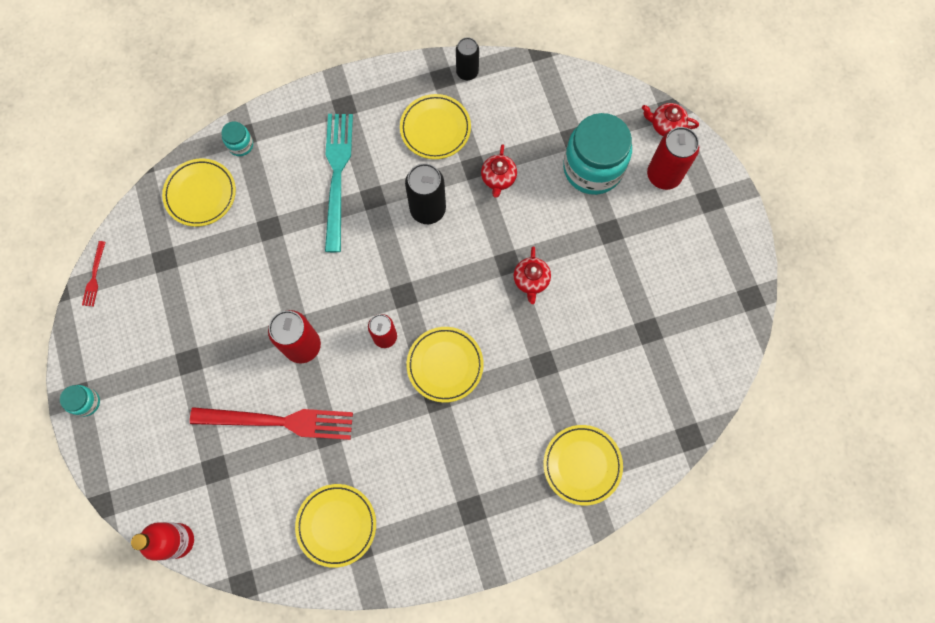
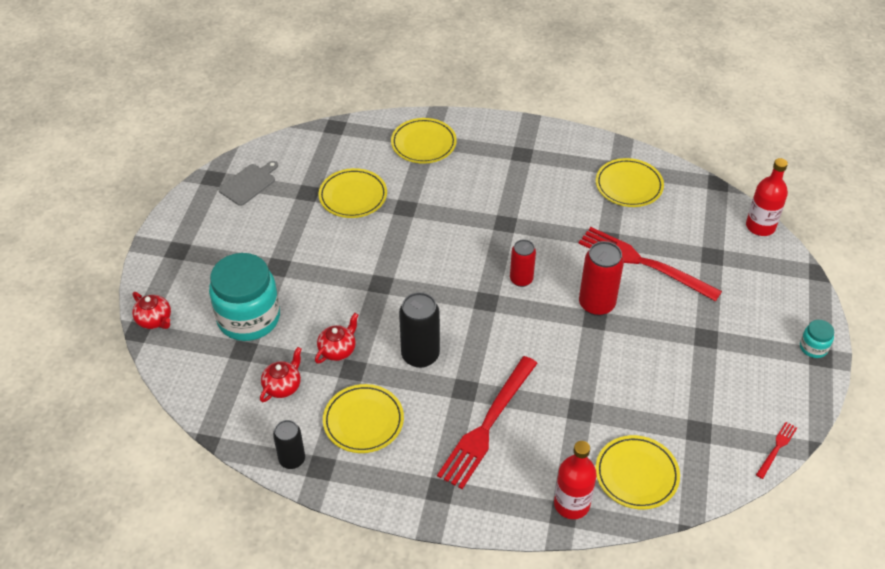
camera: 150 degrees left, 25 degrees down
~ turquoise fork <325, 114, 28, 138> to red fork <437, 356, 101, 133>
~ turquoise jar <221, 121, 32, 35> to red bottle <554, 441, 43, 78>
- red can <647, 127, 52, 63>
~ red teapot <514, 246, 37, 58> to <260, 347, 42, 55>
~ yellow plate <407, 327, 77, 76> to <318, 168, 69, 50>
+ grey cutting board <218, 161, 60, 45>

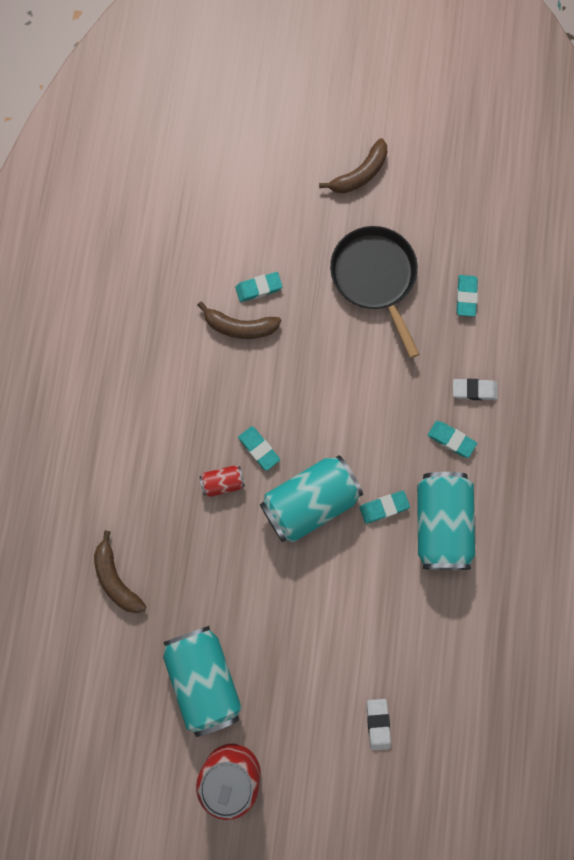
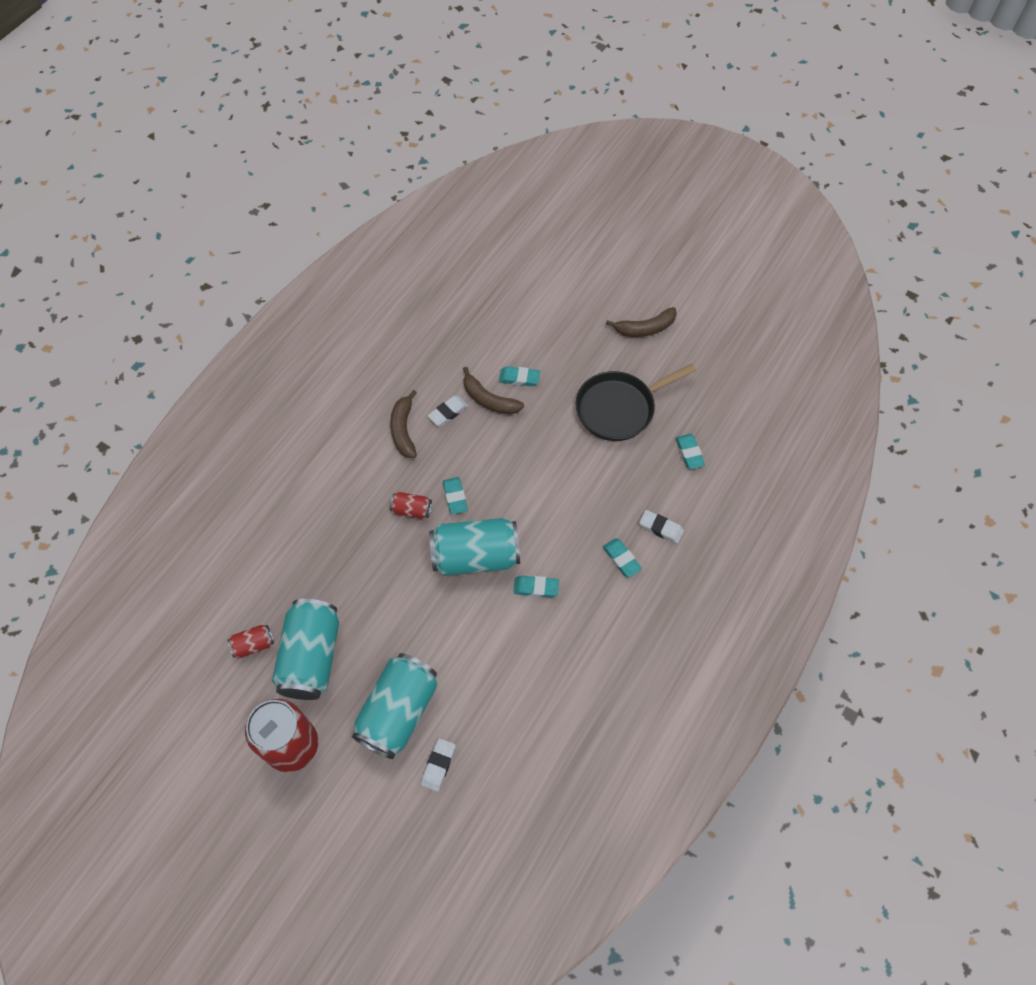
camera: 25 degrees right, 15 degrees down
~ black pan <330, 226, 89, 132> = <575, 364, 121, 77> 120 degrees counterclockwise
~ turquoise eraser <456, 275, 22, 42> = <676, 434, 29, 35> 45 degrees counterclockwise
~ turquoise can <417, 472, 58, 98> to <352, 653, 86, 106>
~ brown banana <94, 530, 52, 83> to <390, 390, 27, 68>
+ white eraser <428, 396, 40, 30>
+ red can <227, 625, 47, 33>

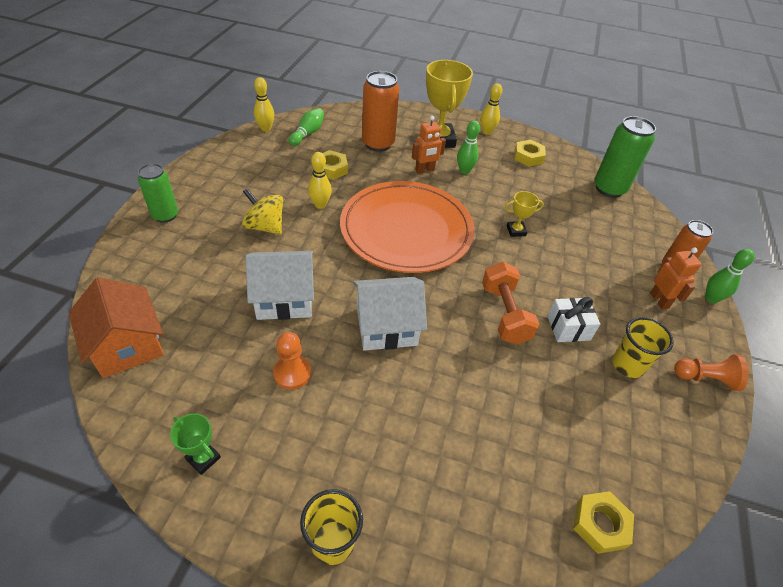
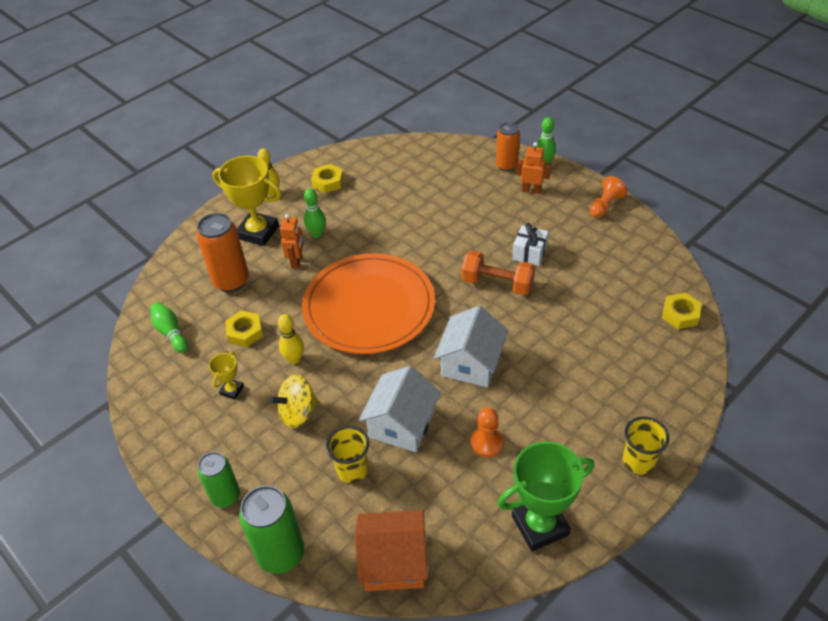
camera: 55 degrees left, 0 degrees up
- yellow bowling pin <254, 77, 20, 54>
~ green can <594, 116, 62, 82> to <239, 485, 65, 89>
~ yellow trophy <505, 191, 39, 46> to <209, 352, 35, 48>
~ yellow cup <612, 317, 62, 61> to <326, 426, 43, 57>
~ green trophy <170, 413, 51, 62> = <498, 441, 96, 110> x2.08

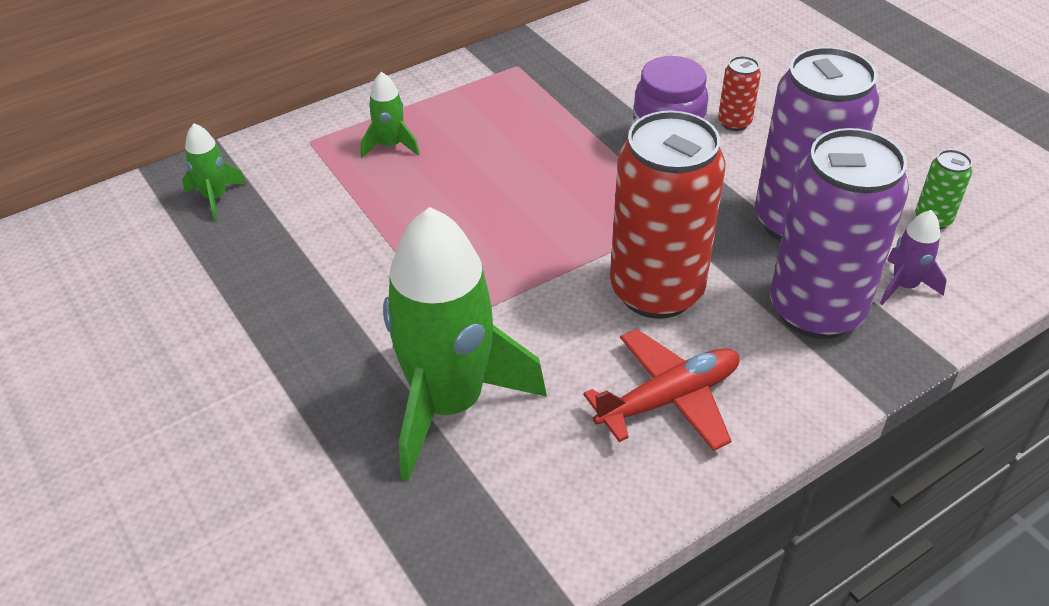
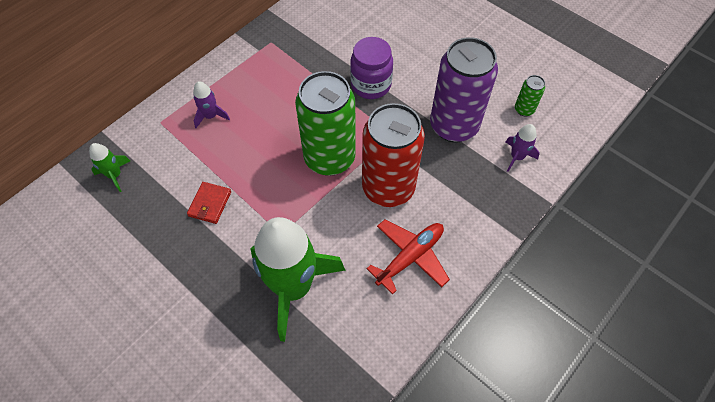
camera: 15 degrees left, 15 degrees up
- red can <718, 56, 43, 75>
~ green rocket <361, 72, 59, 86> to purple rocket <193, 81, 37, 47>
- purple can <770, 128, 139, 211>
+ green can <295, 71, 61, 105>
+ red wallet <187, 182, 44, 42>

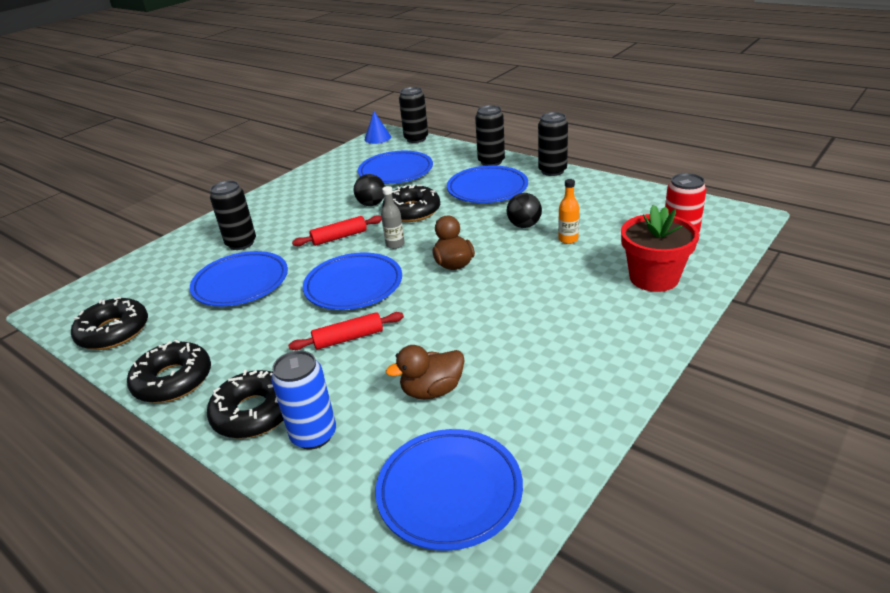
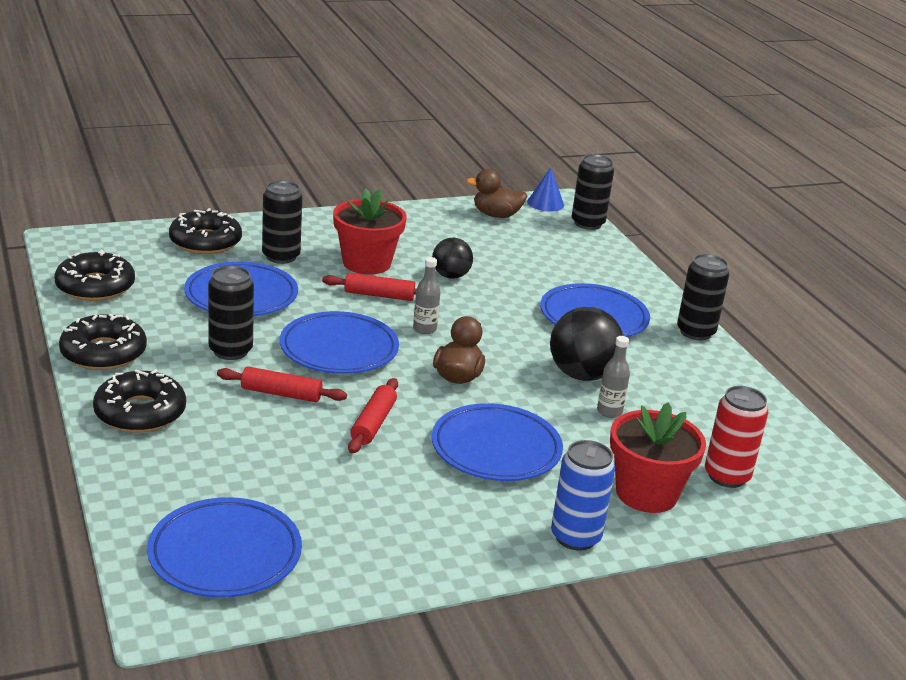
camera: 25 degrees right, 5 degrees down
~ black can <475, 105, 30, 61> to <208, 266, 46, 94>
~ blue plate <358, 151, 75, 33> to <432, 403, 131, 78>
~ orange bottle <558, 179, 21, 65> to grey bottle <597, 336, 33, 82>
~ black donut <382, 184, 58, 38> to <169, 208, 73, 46>
~ black ball <507, 193, 35, 35> = <550, 307, 73, 74> x1.60
~ brown duck <386, 345, 79, 54> to <466, 169, 61, 49>
~ blue can <271, 350, 65, 99> to <551, 440, 64, 111>
+ red flower pot <333, 189, 74, 86>
+ red rolling pin <348, 378, 50, 76>

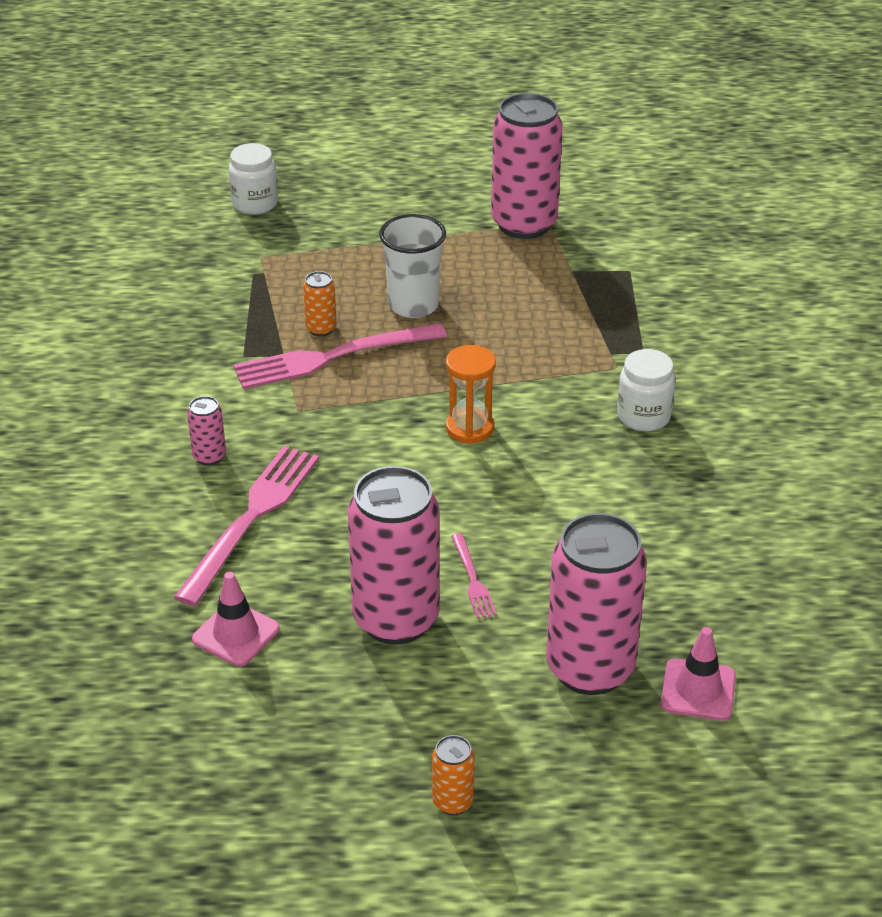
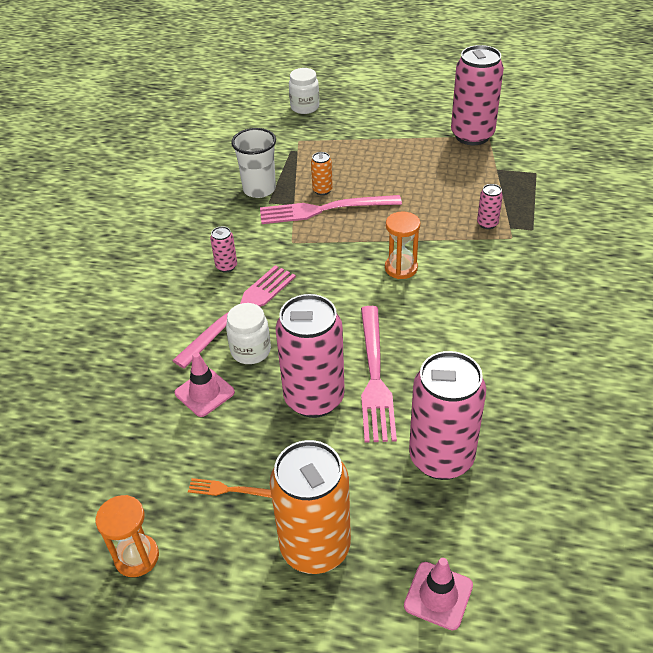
camera: 15 degrees right, 5 degrees up
~ white cup <379, 214, 67, 104> to <231, 128, 45, 70>
~ white jar <617, 349, 58, 82> to <226, 303, 45, 61>
~ pink fork <451, 533, 46, 86> = <361, 306, 36, 137> x2.11
~ pink traffic cone <661, 627, 75, 94> to <404, 558, 69, 73>
~ orange can <432, 735, 43, 80> = <270, 440, 81, 134> x2.33
+ pink can <477, 184, 26, 45>
+ orange fork <188, 478, 84, 20>
+ orange hourglass <96, 495, 63, 82>

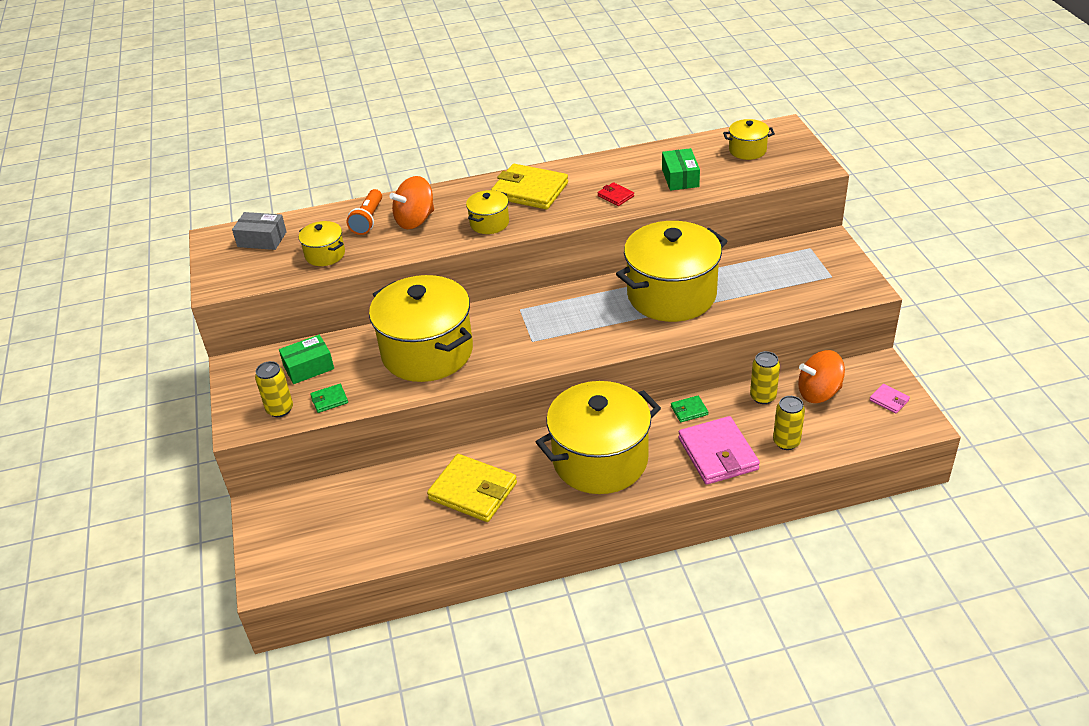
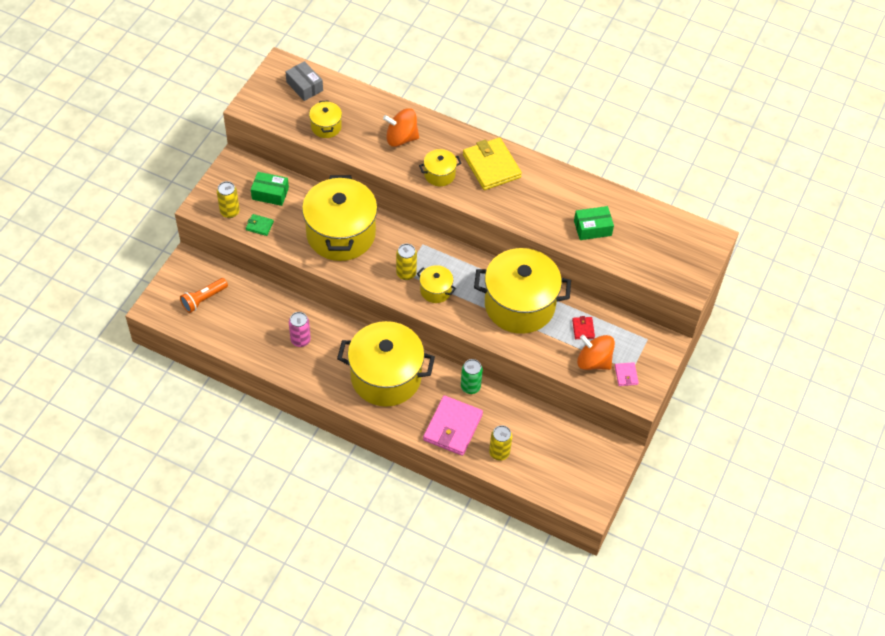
camera: 35 degrees right, 15 degrees up
~ yellow pot <723, 119, 52, 41> to <417, 265, 39, 38>
~ green box <662, 148, 38, 43> = <574, 206, 40, 34> 45 degrees clockwise
~ red wallet <597, 182, 37, 24> to <572, 316, 23, 23>
~ orange flashlight <347, 189, 35, 46> to <180, 278, 48, 35>
~ orange spinning top <798, 350, 47, 53> to <577, 335, 38, 35>
~ yellow can <750, 351, 30, 53> to <396, 244, 21, 36>
~ pink wallet <869, 384, 41, 29> to <615, 362, 24, 24>
~ green wallet <671, 396, 37, 26> to green can <461, 359, 22, 35>
~ yellow wallet <427, 454, 90, 68> to pink can <289, 312, 22, 35>

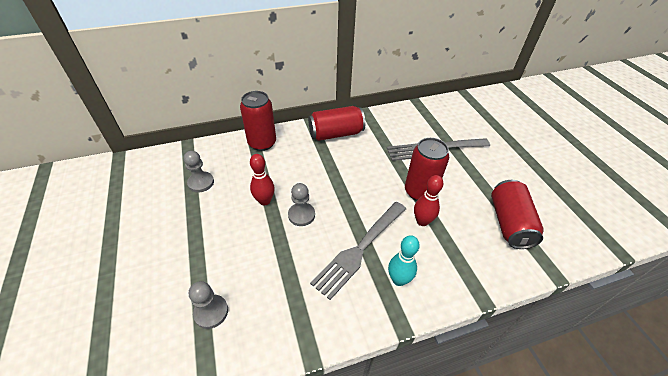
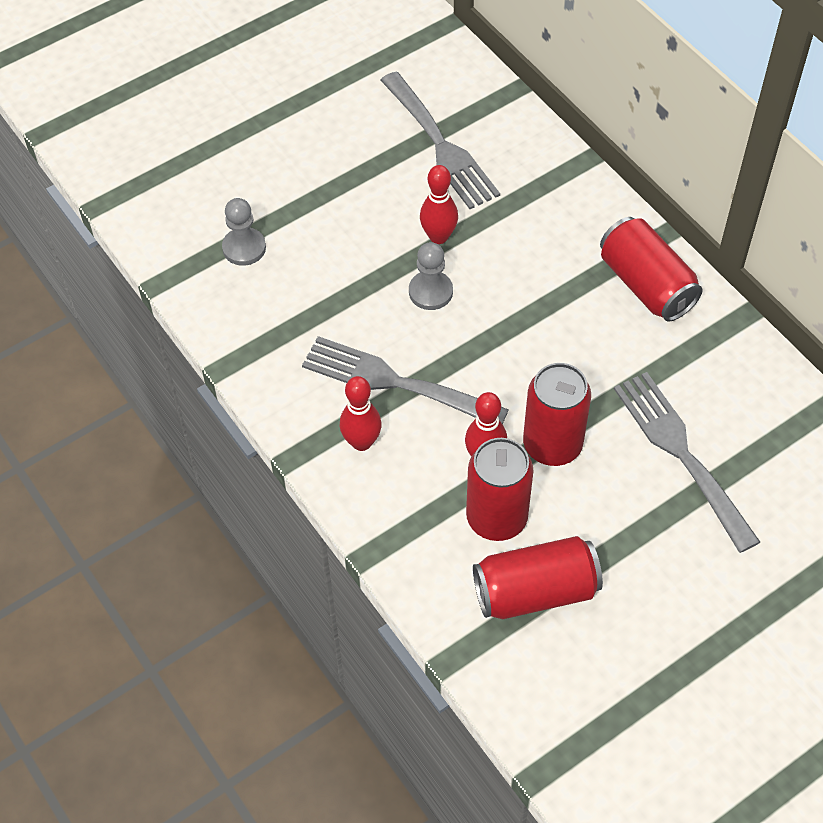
camera: 75 degrees right, 10 degrees up
~ red can <240, 91, 36, 60> to <466, 438, 68, 103>
~ grey pawn <184, 151, 30, 41> to grey fork <381, 72, 119, 137>
~ turquoise bowling pin <388, 235, 32, 51> to red bowling pin <340, 376, 42, 75>

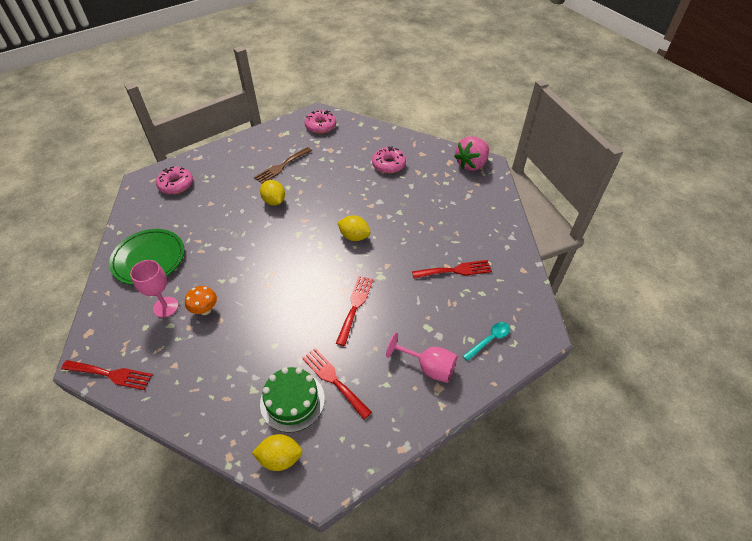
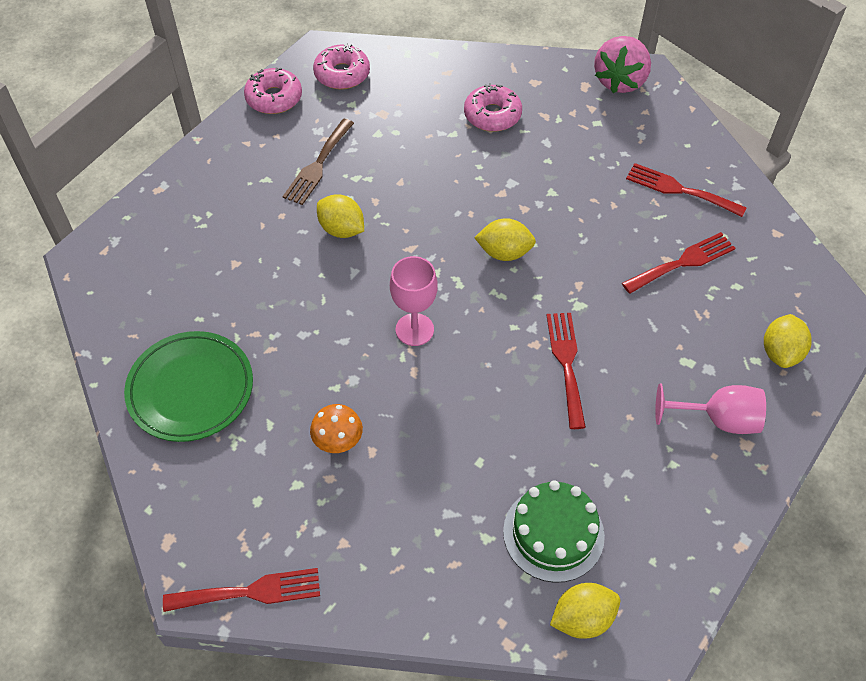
camera: 20 degrees left, 5 degrees up
~ pink donut <156, 166, 37, 28> to <244, 67, 58, 47>
~ pink goblet <130, 260, 49, 58> to <390, 256, 48, 90>
~ turquoise spoon <463, 322, 47, 39> to yellow lemon <764, 314, 47, 54>
~ red fork <302, 348, 70, 71> to <626, 163, 121, 54>

